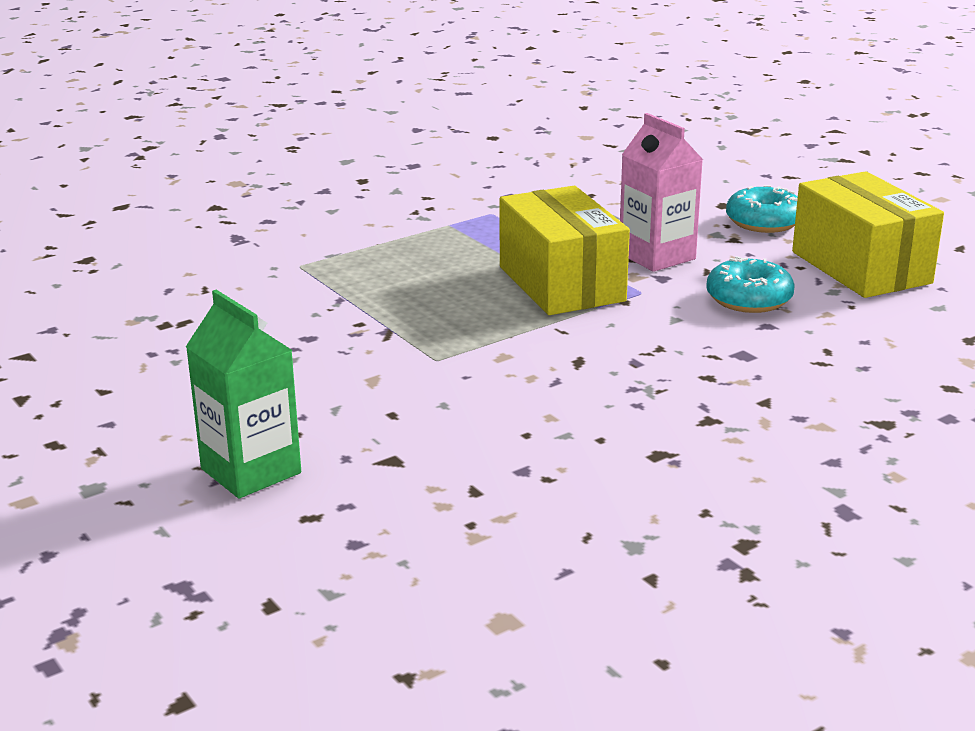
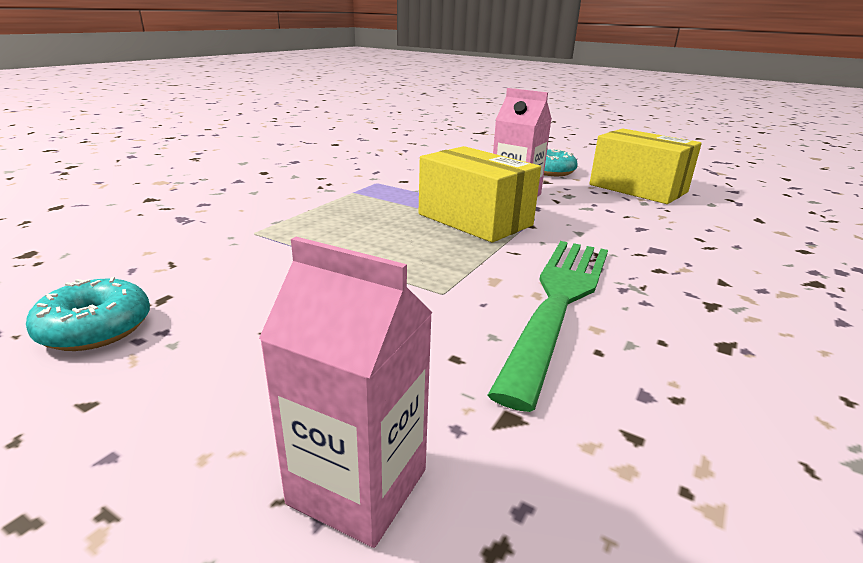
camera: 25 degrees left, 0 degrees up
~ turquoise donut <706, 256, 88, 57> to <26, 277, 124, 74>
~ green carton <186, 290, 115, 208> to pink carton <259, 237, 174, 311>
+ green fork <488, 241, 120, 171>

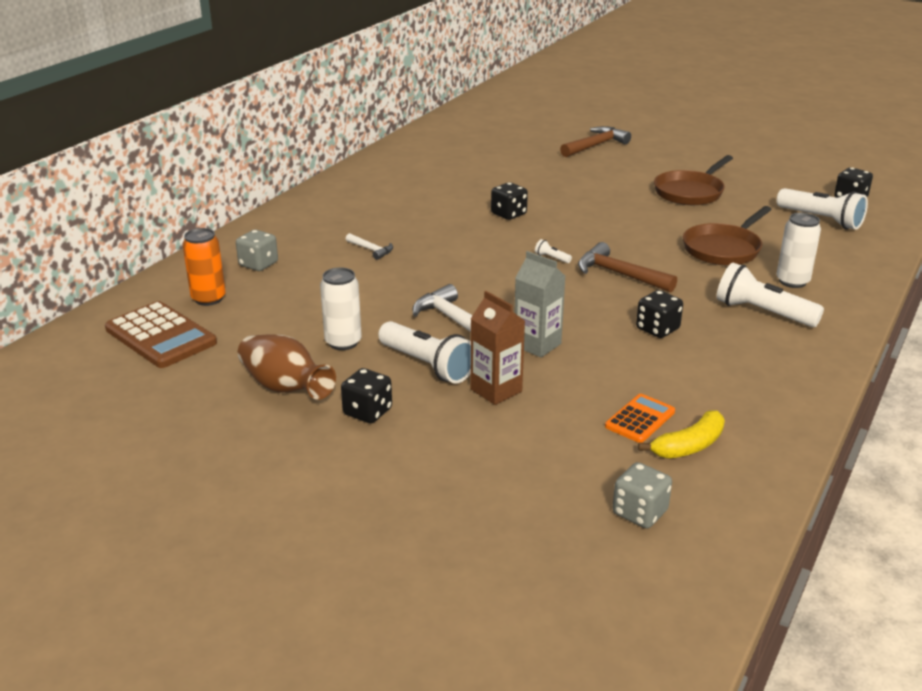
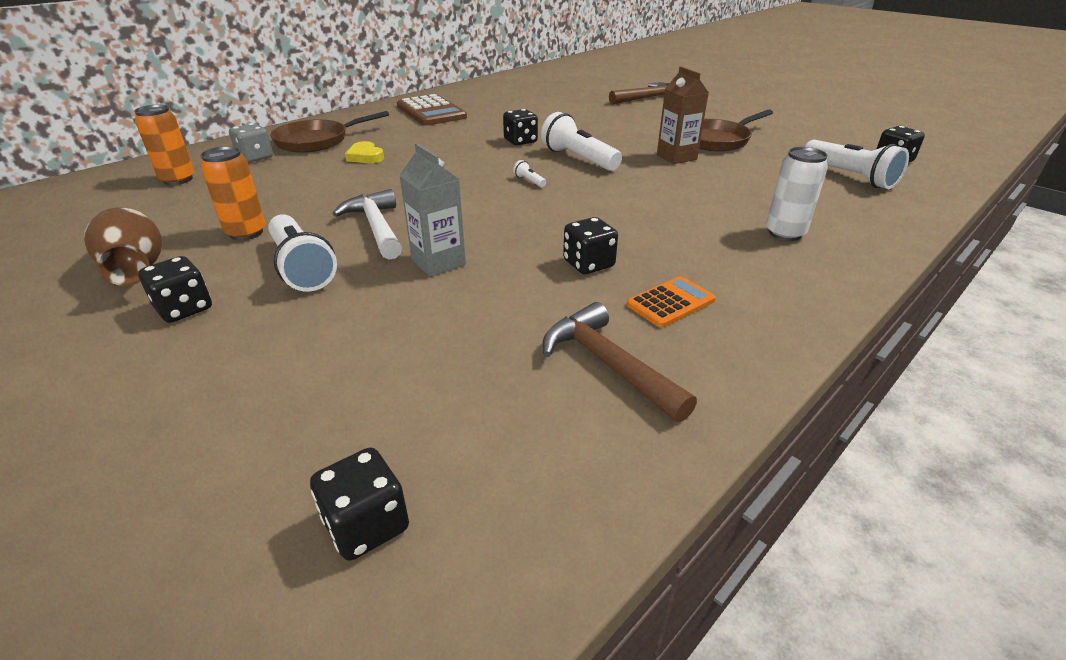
camera: 15 degrees right, 5 degrees up
~ brown pan <683, 206, 89, 59> to <270, 111, 119, 42>
~ white hammer <346, 233, 47, 27> to yellow heart <345, 141, 39, 22>
~ brown hammer <578, 242, 99, 50> to <542, 302, 155, 121>
~ white flashlight <716, 263, 108, 64> to <541, 112, 81, 59>
~ white can <320, 268, 42, 82> to orange can <201, 146, 65, 95>
~ brown carton <470, 291, 55, 114> to <657, 67, 52, 97>
~ brown calculator <105, 301, 112, 67> to <397, 94, 70, 32>
~ orange calculator <605, 394, 70, 49> to <627, 276, 89, 52>
- yellow banana <638, 411, 87, 47>
~ grey dice <613, 462, 59, 66> to black dice <310, 448, 99, 113>

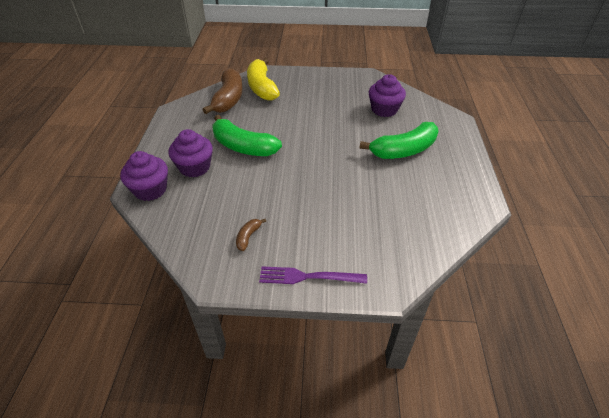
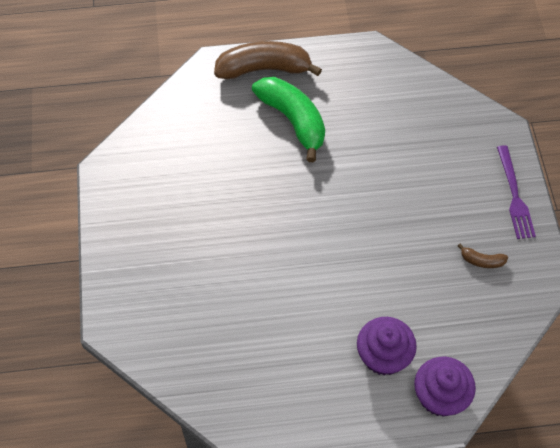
camera: 100 degrees left, 15 degrees up
- yellow banana <247, 58, 33, 42>
~ brown banana <203, 68, 40, 46> to <214, 41, 108, 38>
- purple cupcake <369, 74, 37, 43>
- green banana <213, 115, 69, 41>

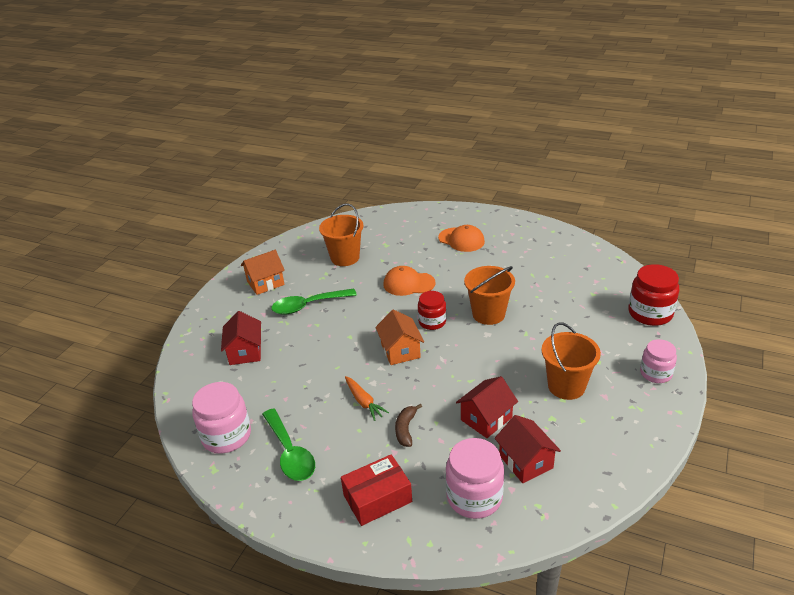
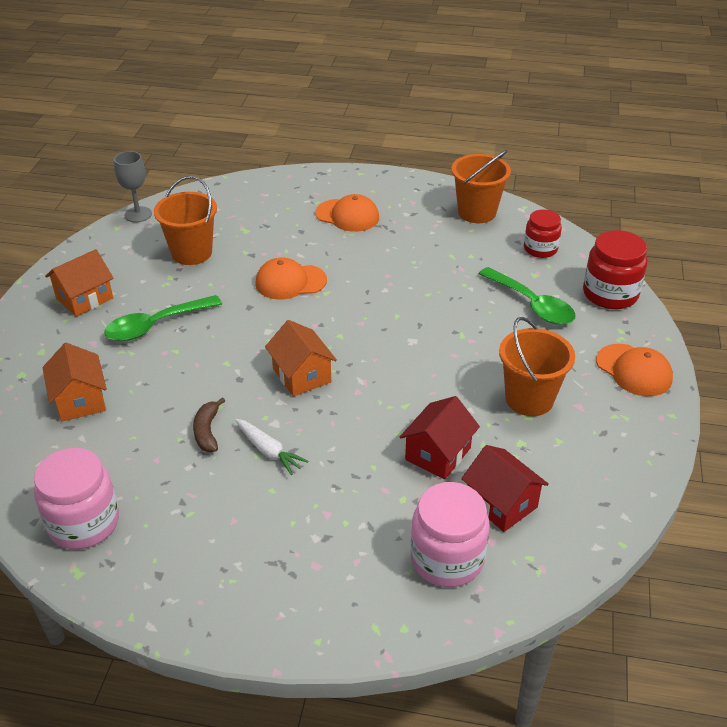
camera: 15 degrees left, 5 degrees up
~ orange bucket <464, 266, 51, 59> to <451, 150, 60, 73>
~ red jar <418, 291, 28, 39> to <524, 209, 38, 49>
~ red house <221, 311, 40, 54> to orange house <42, 343, 65, 79>
~ pink jar <640, 339, 37, 44> to orange cap <596, 344, 77, 52>
~ orange carrot <345, 376, 44, 45> to white carrot <235, 419, 74, 56>
~ brown banana <395, 404, 27, 43> to <193, 397, 32, 55>
~ green spoon <262, 408, 53, 73> to <479, 267, 97, 58>
- red box <341, 454, 71, 72>
+ grey goblet <114, 151, 38, 72>

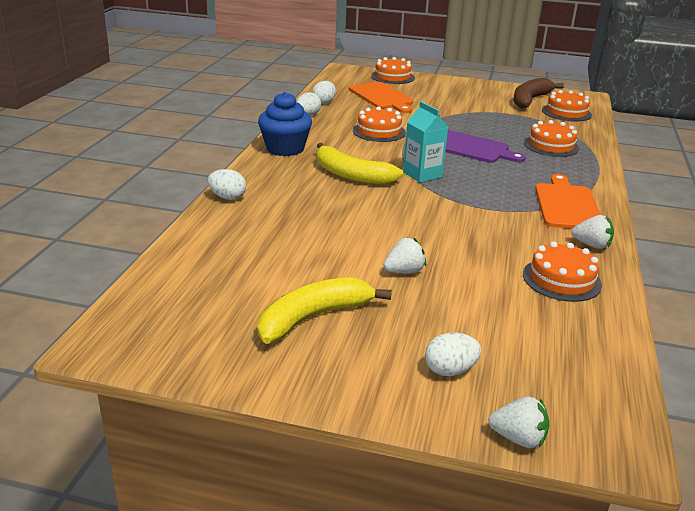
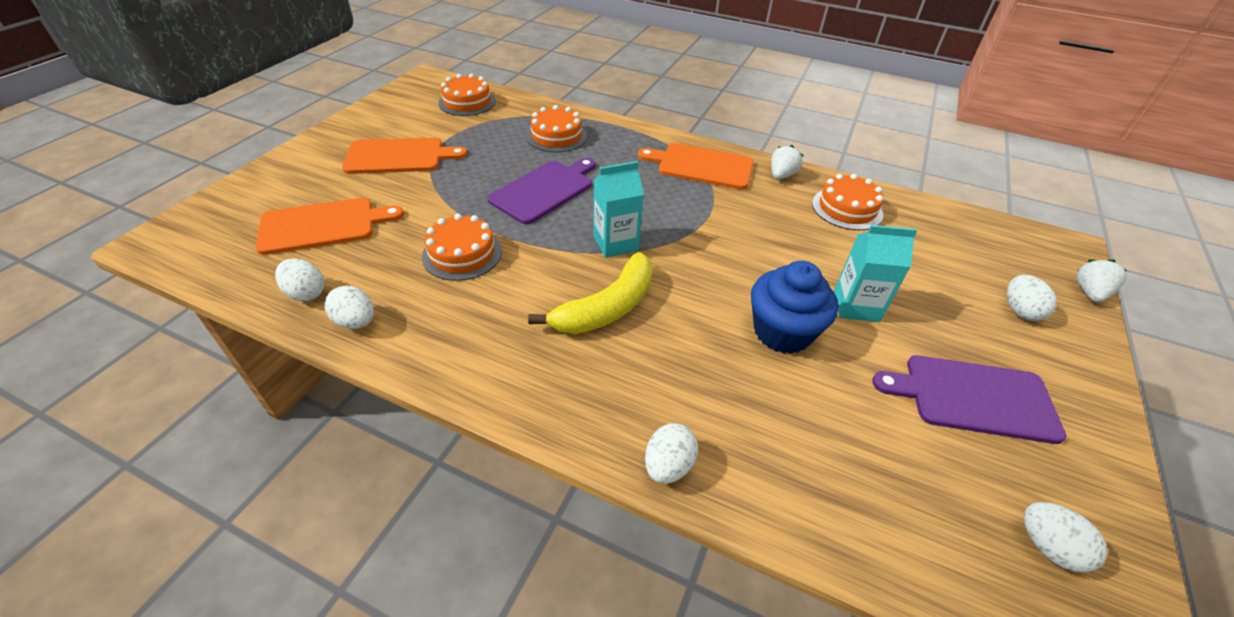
camera: 80 degrees left, 15 degrees up
- orange cake <371, 57, 44, 27>
- brown banana <513, 78, 51, 31>
~ blue cupcake <258, 92, 54, 64> to <751, 261, 87, 93>
~ white strawberry <383, 238, 43, 35> to turquoise carton <834, 225, 83, 97>
~ yellow banana <258, 277, 134, 67> to purple cutting board <872, 355, 194, 89>
+ orange cutting board <342, 138, 125, 36>
+ white egg <1024, 502, 84, 71>

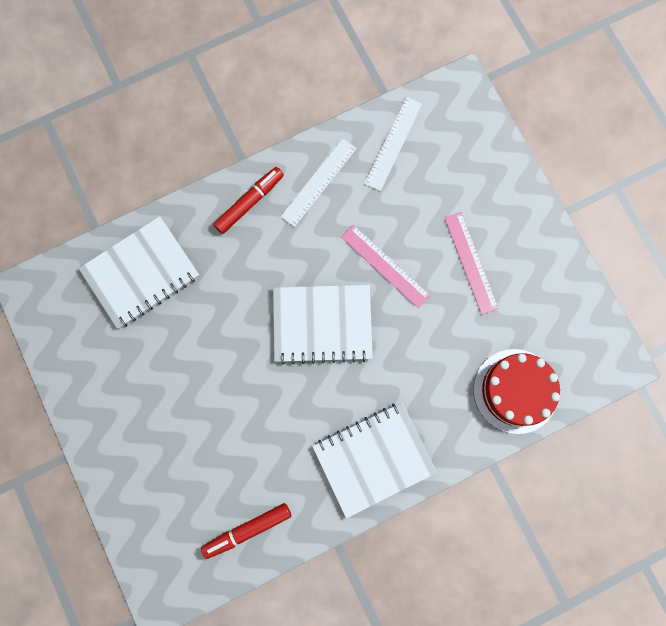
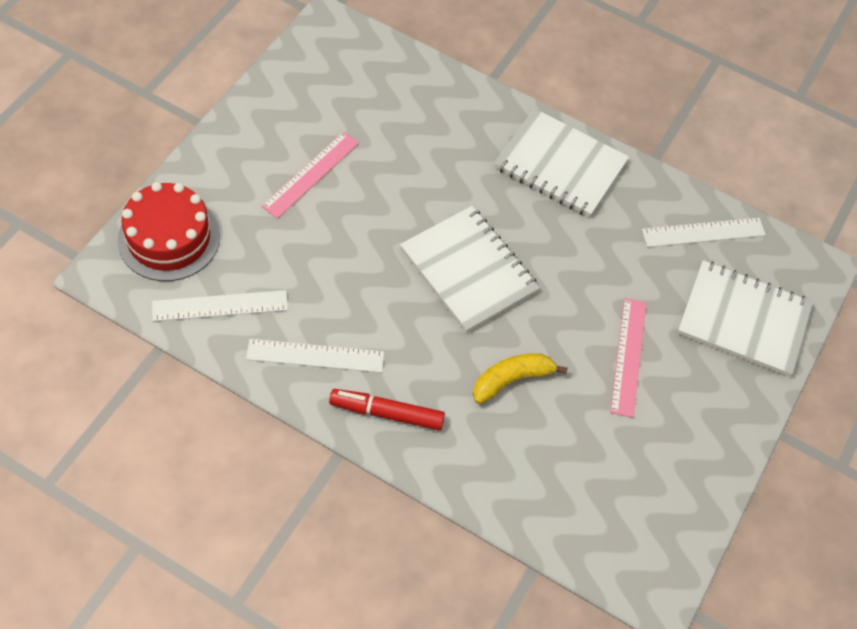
camera: 130 degrees left, 20 degrees down
~ white notebook <79, 216, 120, 113> to <677, 260, 136, 117>
~ pink ruler <341, 225, 90, 83> to <610, 298, 36, 120>
~ red cake <473, 349, 87, 85> to <118, 182, 102, 99>
~ red marker <201, 503, 90, 56> to white ruler <642, 218, 124, 29>
+ yellow banana <473, 353, 95, 51>

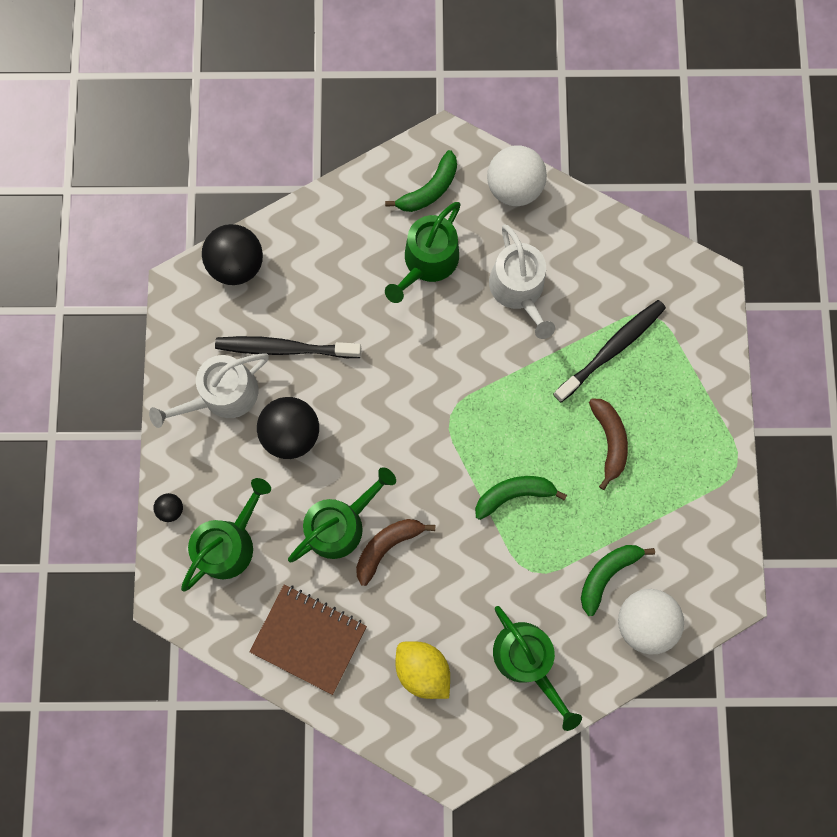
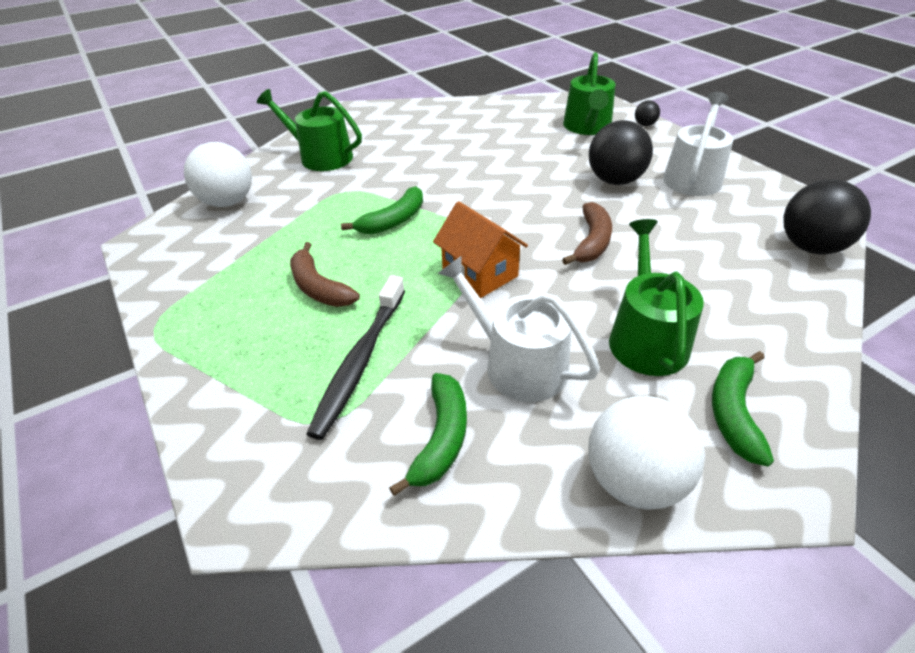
camera: 150 degrees right, 35 degrees down
- black toothbrush <215, 336, 146, 22>
- green watering can <288, 467, 108, 95>
~ brown banana <356, 519, 79, 67> to <562, 202, 50, 63>
~ green banana <581, 545, 74, 71> to <389, 373, 78, 123>
- brown notebook <249, 584, 118, 111>
- yellow lemon <396, 641, 54, 58>
+ orange house <433, 201, 95, 97>

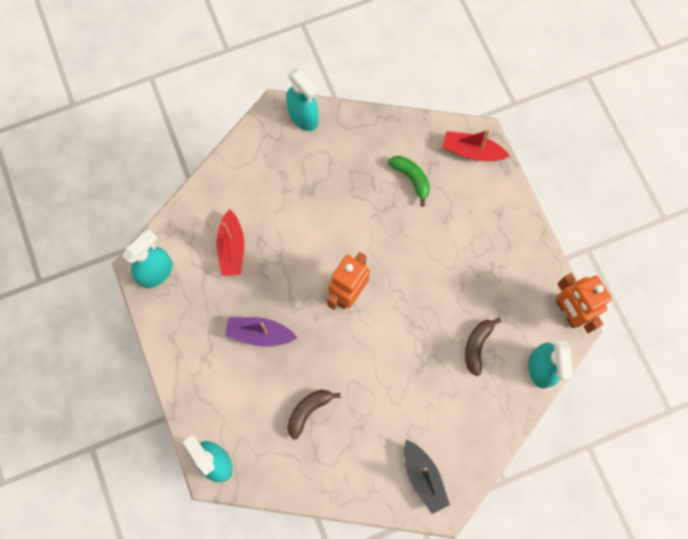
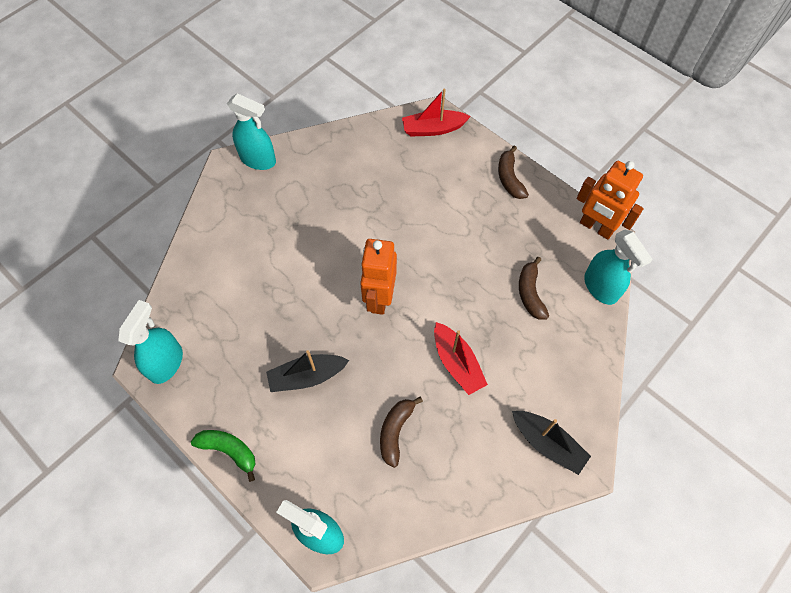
camera: 25 degrees left, 10 degrees down
~ green banana <388, 156, 42, 50> to <191, 430, 64, 52>
~ red boat <216, 209, 28, 67> to <434, 322, 54, 73>
~ purple boat <225, 317, 72, 30> to black boat <266, 350, 83, 42>
+ brown banana <498, 145, 31, 54>

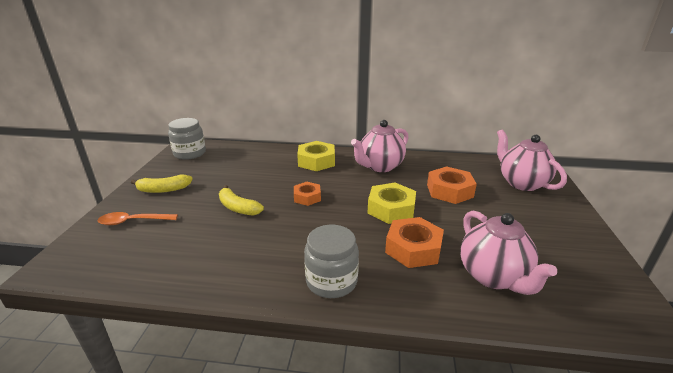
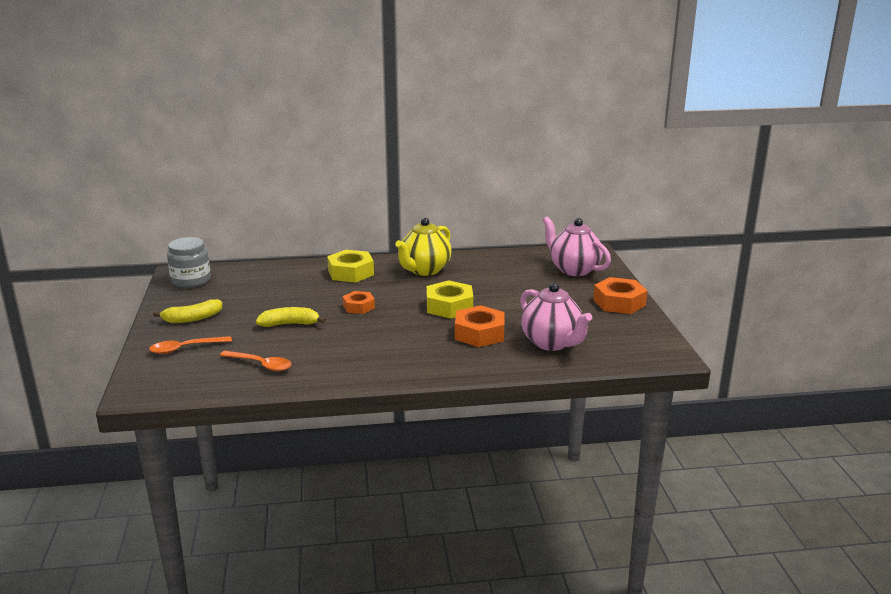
camera: 15 degrees left, 5 degrees down
~ pink teapot <351, 120, 57, 52> to yellow teapot <395, 218, 57, 58>
~ orange nut <427, 166, 50, 38> to <593, 277, 55, 37>
~ yellow banana <219, 185, 45, 31> = <256, 307, 70, 20> 150 degrees clockwise
- grey jar <304, 225, 55, 73>
+ orange spoon <220, 351, 72, 20>

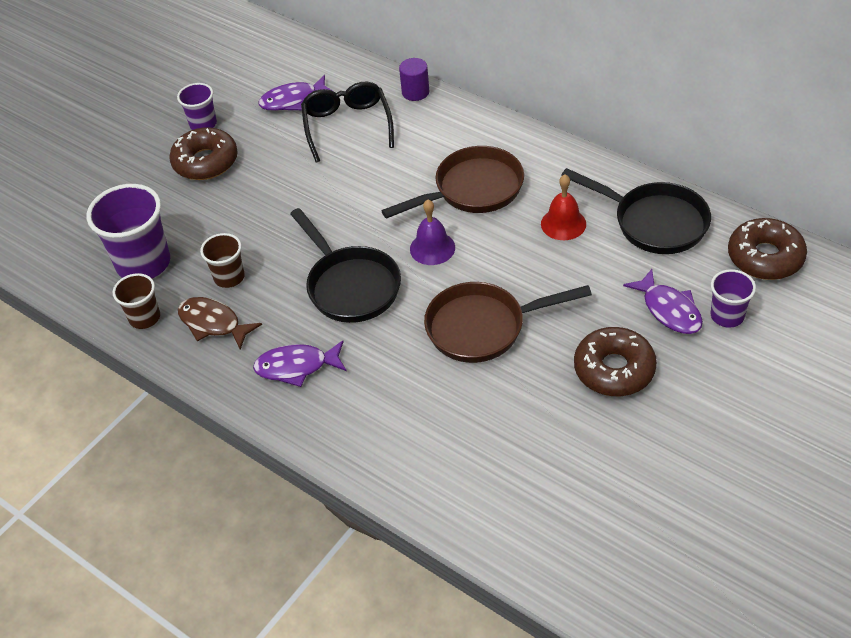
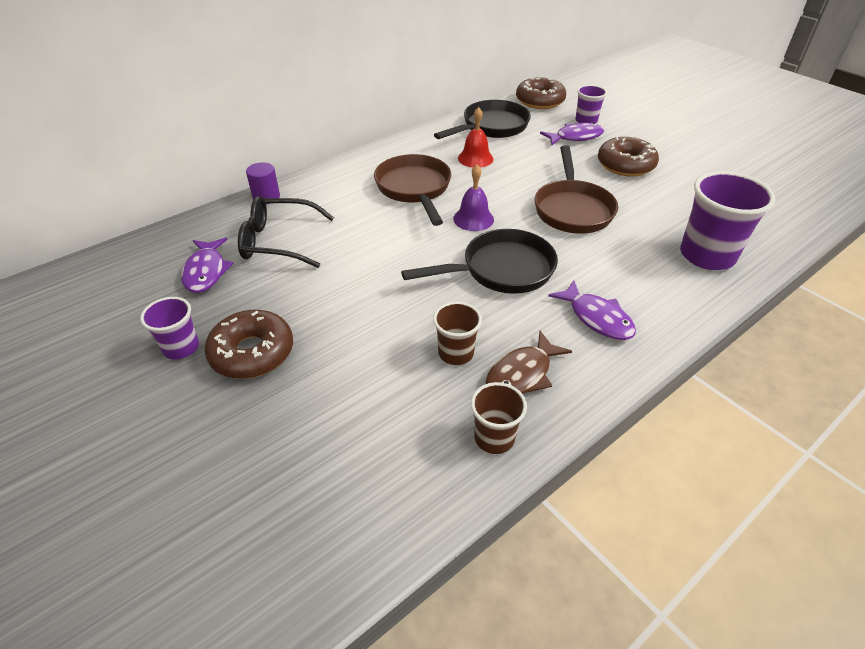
camera: 80 degrees left, 5 degrees down
~ purple cup <87, 184, 83, 94> to <680, 171, 96, 99>
~ purple fish <253, 340, 93, 47> = <548, 281, 88, 59> 45 degrees counterclockwise

